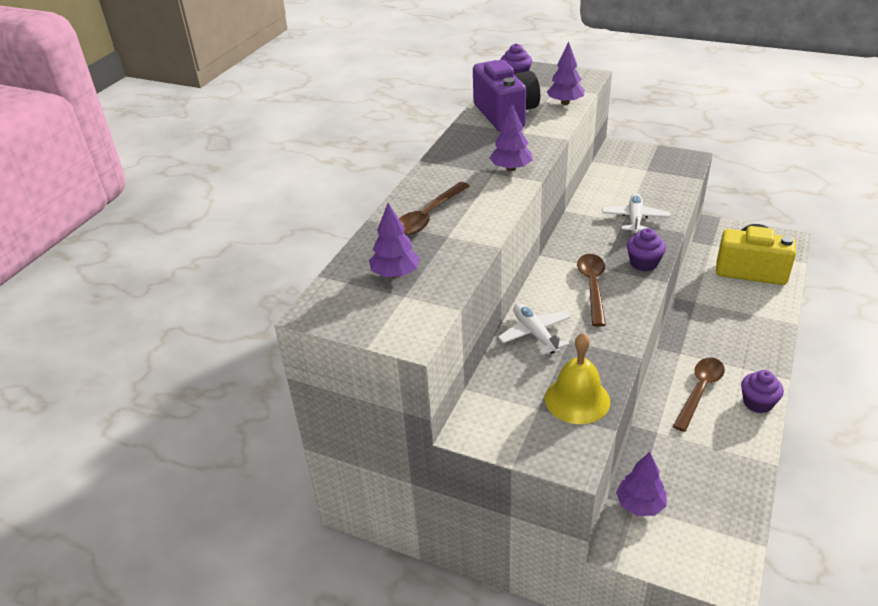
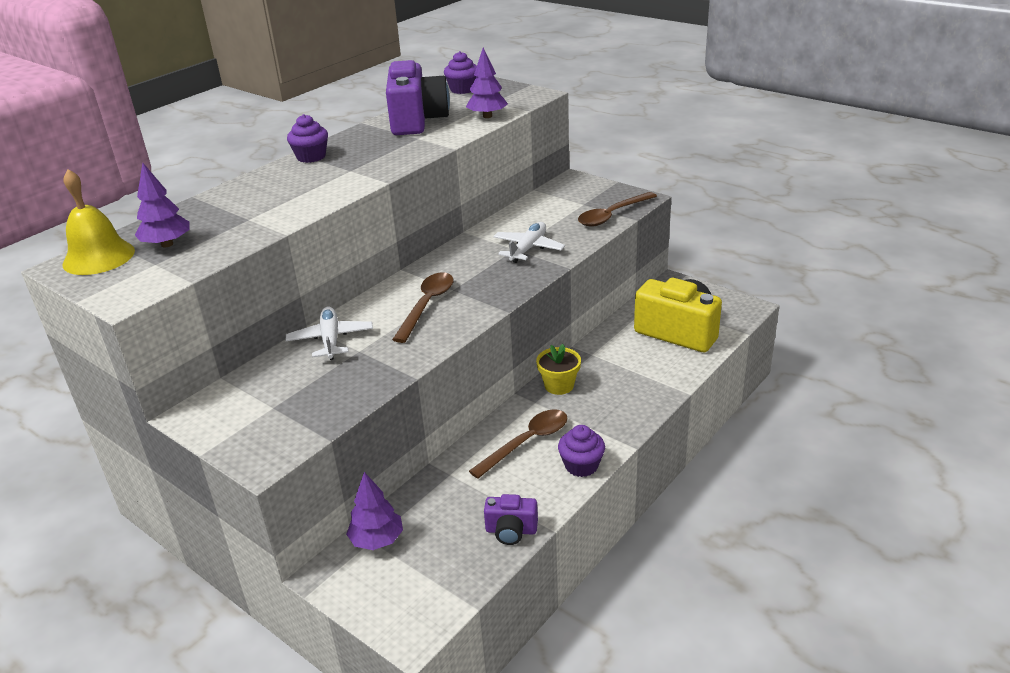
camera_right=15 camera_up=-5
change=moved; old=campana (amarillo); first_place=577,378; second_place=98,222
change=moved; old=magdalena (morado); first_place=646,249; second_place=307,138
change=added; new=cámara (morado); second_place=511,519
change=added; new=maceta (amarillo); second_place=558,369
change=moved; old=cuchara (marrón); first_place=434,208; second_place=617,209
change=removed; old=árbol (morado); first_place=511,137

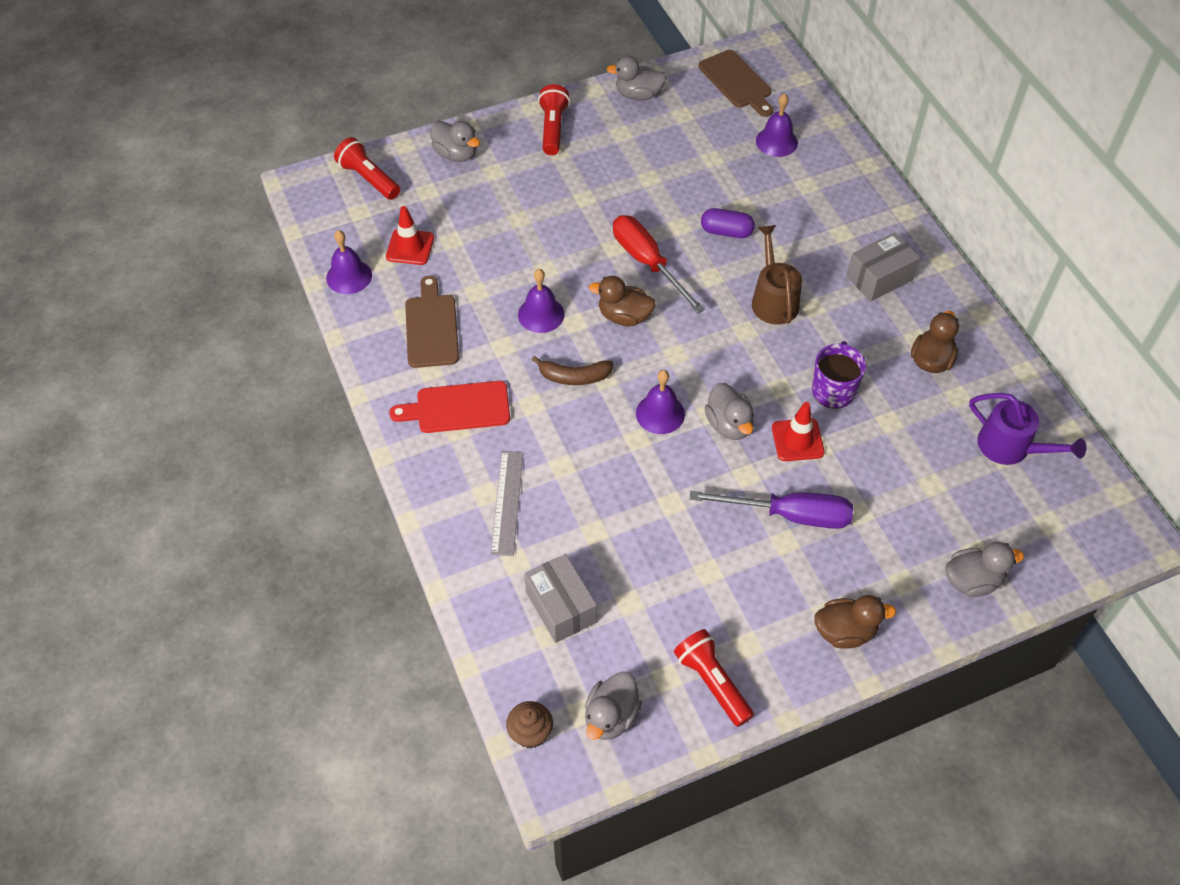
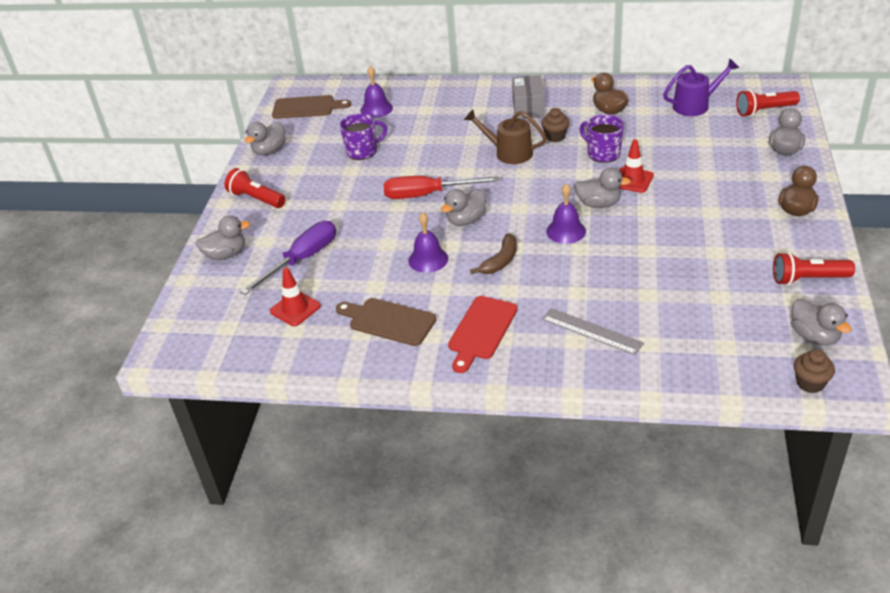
camera_right=-55 camera_up=-15
change=moved; old=destornillador (morado); first_place=771,510; second_place=288,258
change=added; new=taza (morado); second_place=363,137
change=recoloured; old=pato (marrón); new=pato (gris); first_place=622,301; second_place=463,207
change=added; new=magdalena (marrón); second_place=555,125
change=moved; old=lámpara de mano (rojo); first_place=367,168; second_place=768,103
change=removed; old=campana (morado); first_place=349,262
change=removed; old=caja (gris); first_place=560,598
change=removed; old=cápsula (morado); first_place=728,223

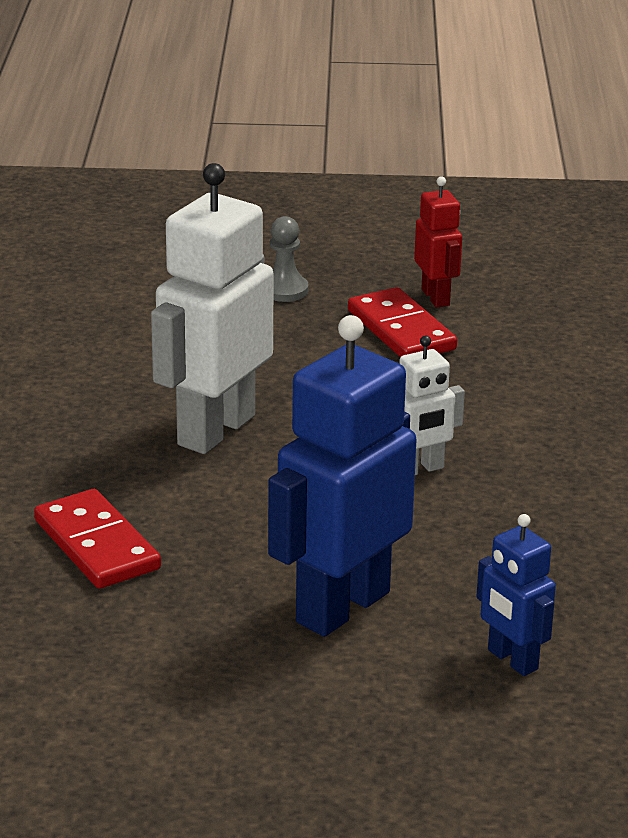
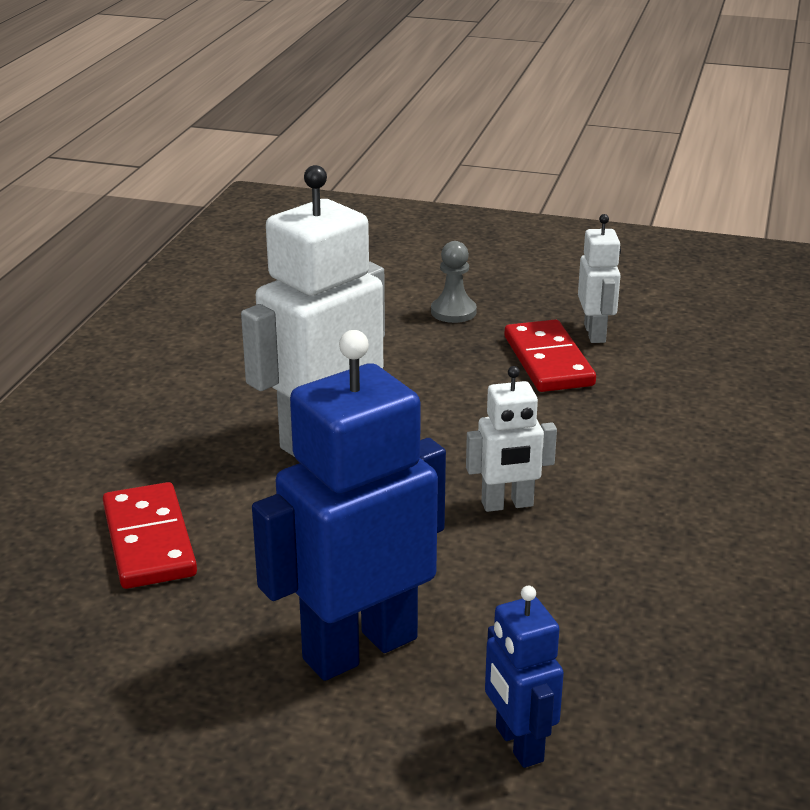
camera_right=15 camera_up=0
change=recoloured; old=robot (rojo); new=robot (blanco); first_place=438,241; second_place=599,278

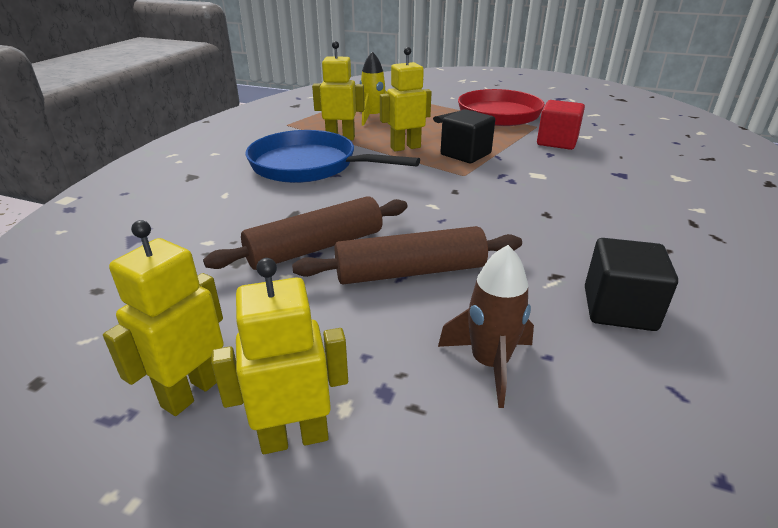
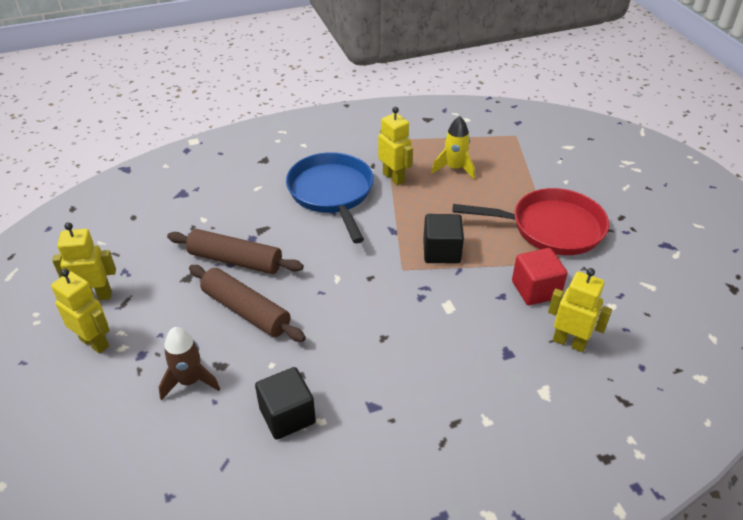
camera_right=50 camera_up=10
change=moved; old=robot (amarillo); first_place=406,99; second_place=580,310

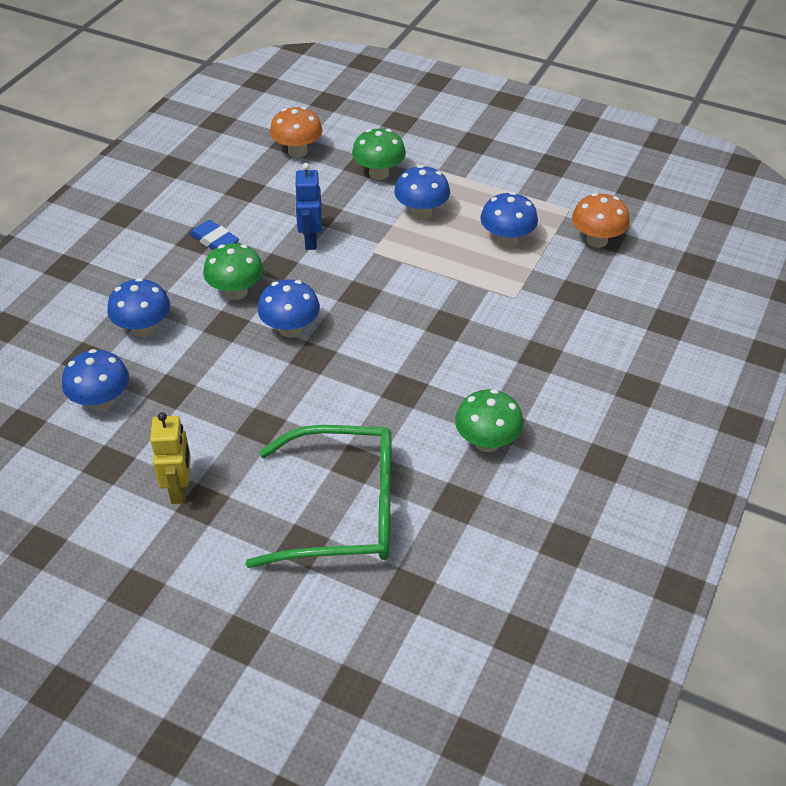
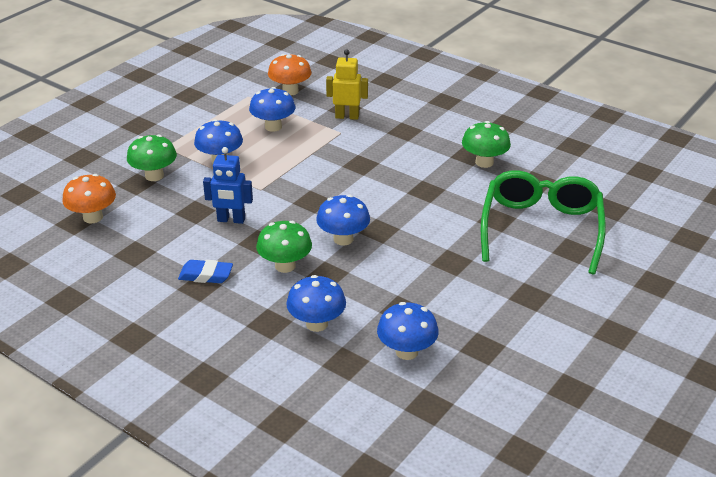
camera_right=-80 camera_up=-10
change=turned; old=goma de borrar (azul); first_place=214,235; second_place=205,271; degrees=45
change=moved; old=robot (amarillo); first_place=170,458; second_place=347,85

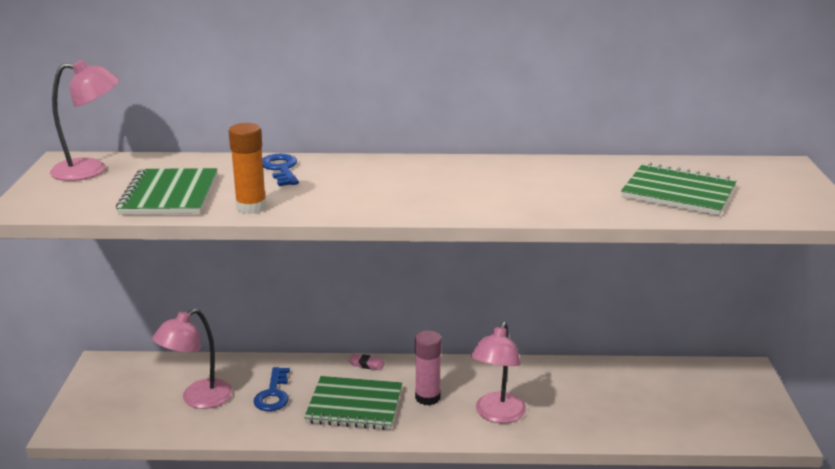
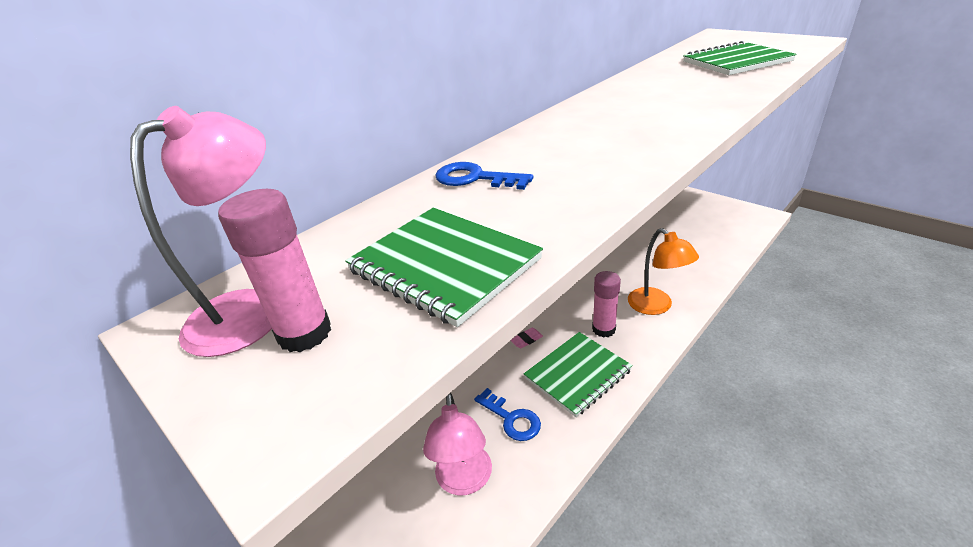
camera_right=-45 camera_up=10
change=added; new=barra de pegamento (rosa); second_place=274,270
change=recoloured; old=lámpara (rosa); new=lámpara (naranja); first_place=498,372; second_place=663,271
change=removed; old=barra de pegamento (naranja); first_place=247,168

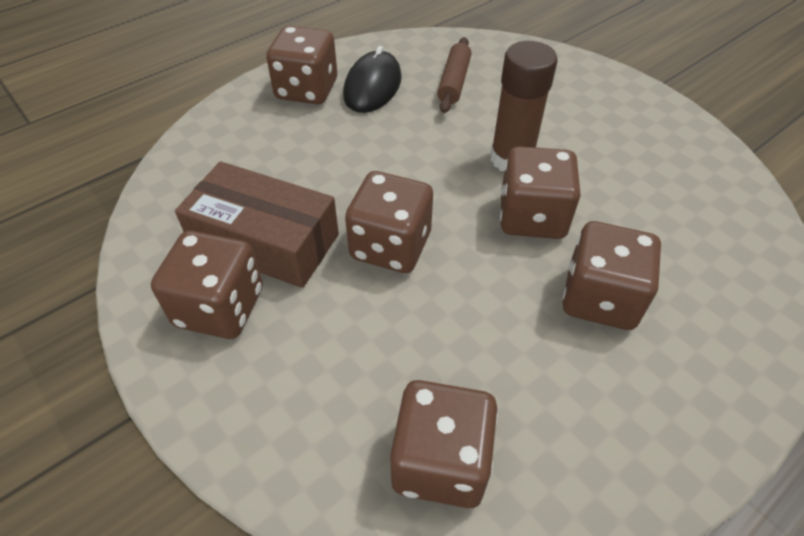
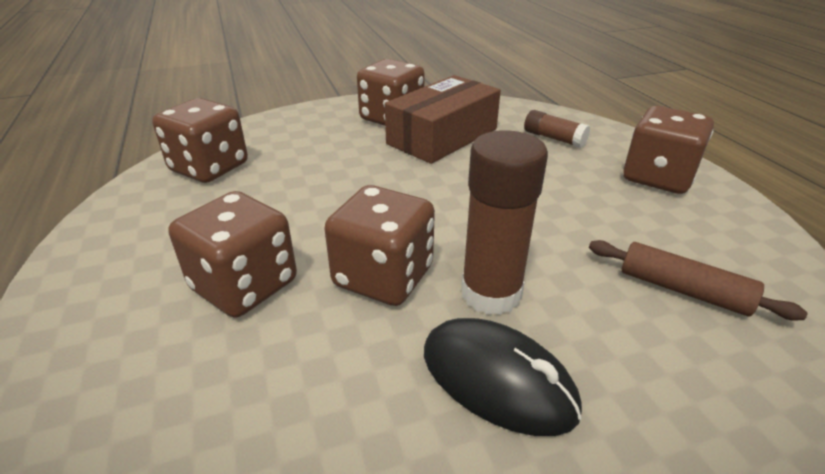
camera_right=110 camera_up=-15
change=moved; old=ratón (negro); first_place=372,79; second_place=503,377
change=added; new=barra de pegamento (marrón); second_place=557,129
change=removed; old=dado (marrón); first_place=389,222

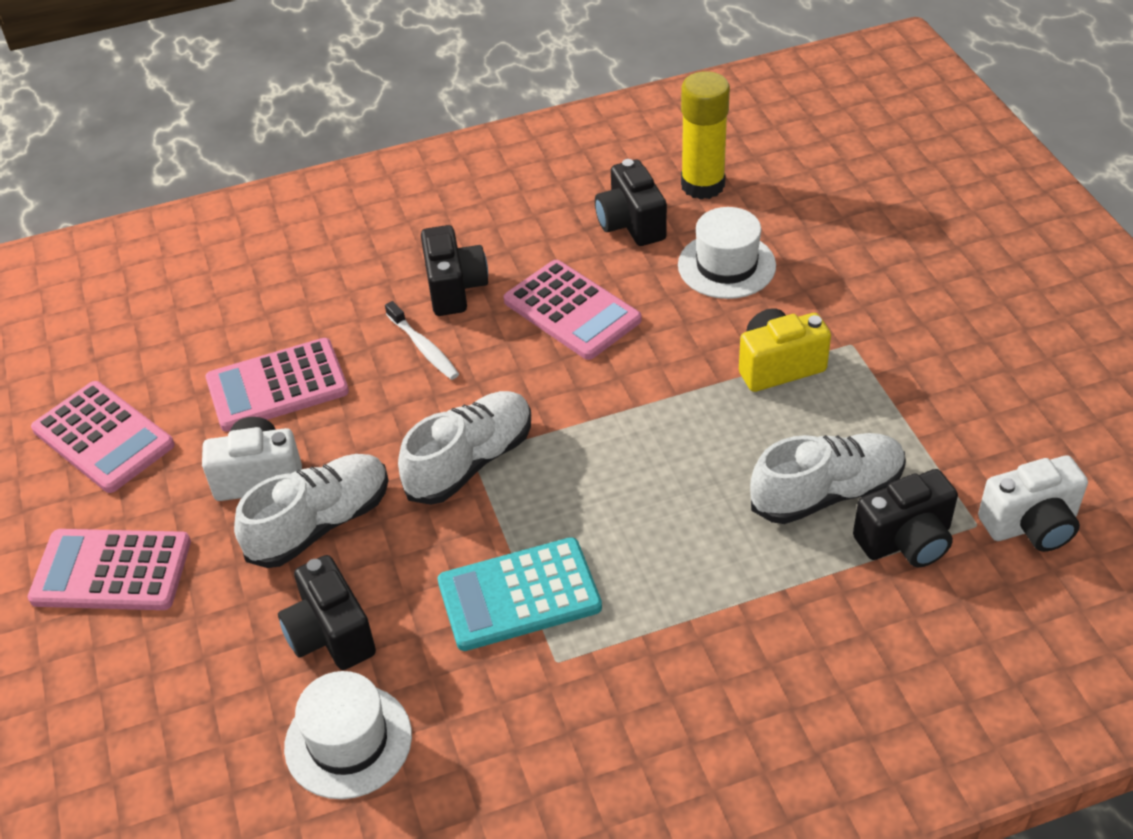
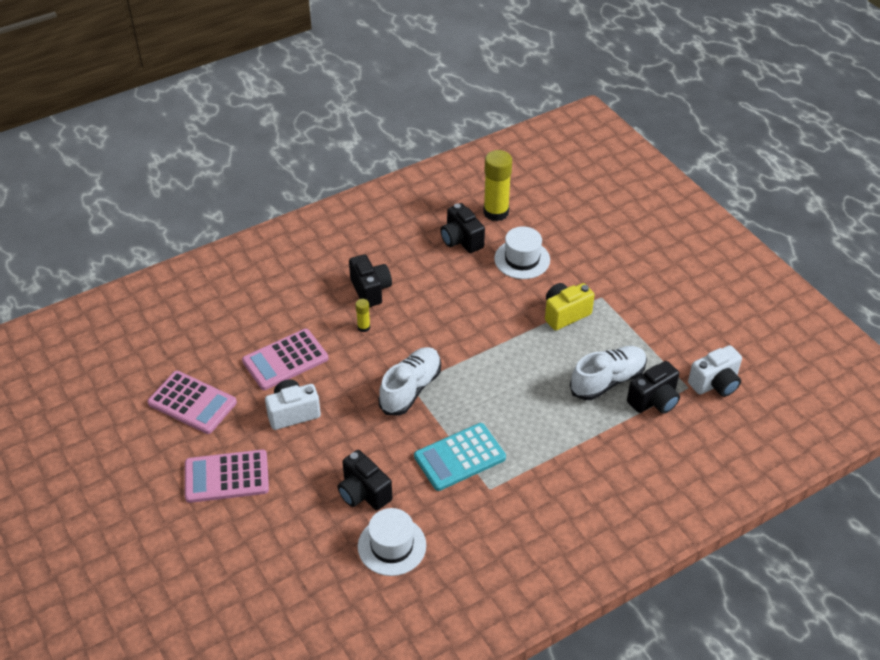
camera_right=-15 camera_up=0
change=replaced; old=cepillo de dientes (blanco); new=barra de pegamento (amarillo); first_place=422,340; second_place=362,315
change=removed; old=zapato (blanco); first_place=311,511
change=removed; old=calculadora (rosa); first_place=572,310

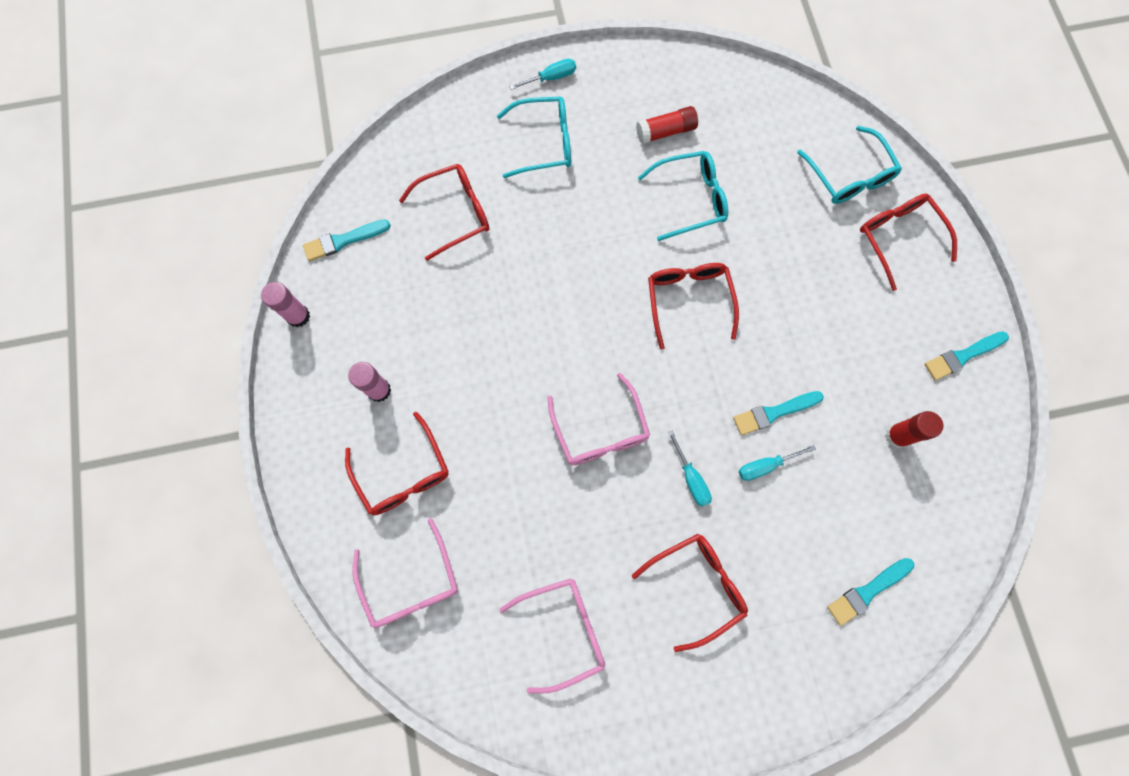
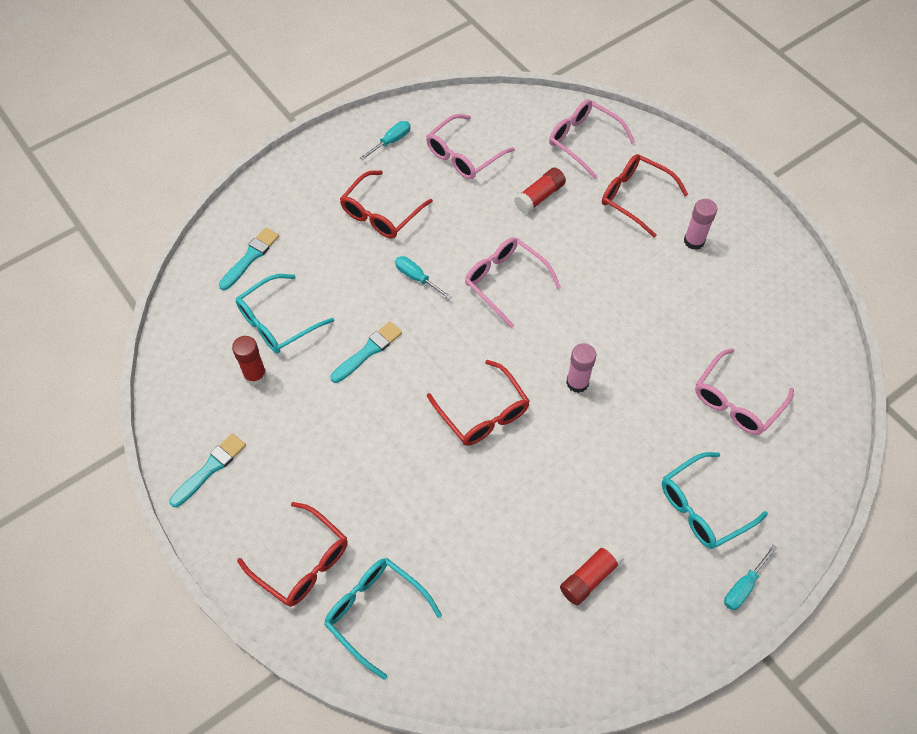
camera_right=155 camera_up=-15
change=moved; old=gafas (turquesa); first_place=683,196; second_place=285,313
change=moved; old=destornillador (turquesa); first_place=777,463; second_place=385,140
change=added; new=barra de pegamento (rojo); second_place=540,191
change=moved; old=barra de pegamento (rosa); first_place=285,304; second_place=581,368
change=recoloured; old=gafas (rojo); new=gafas (rosa); first_place=444,212; second_place=744,391
change=removed; old=pincel (turquesa); first_place=347,240

